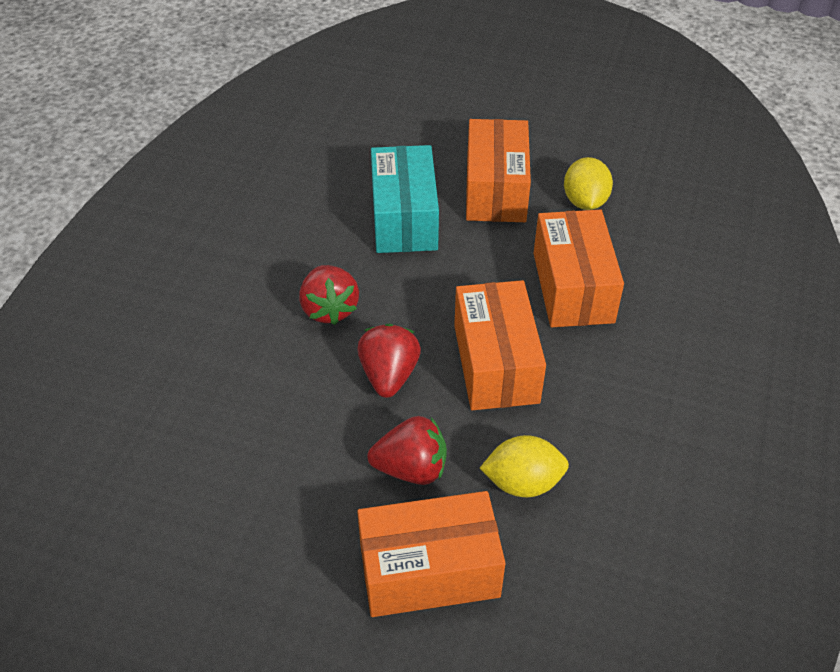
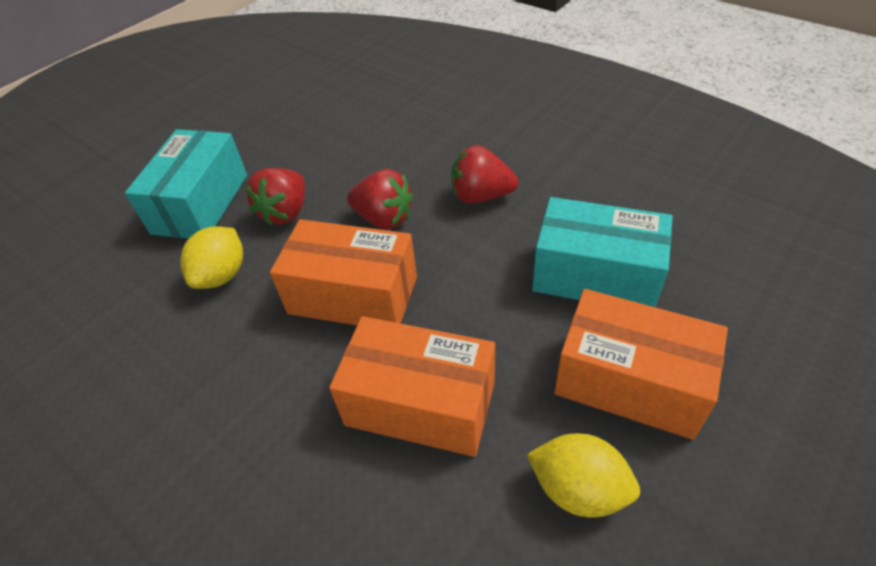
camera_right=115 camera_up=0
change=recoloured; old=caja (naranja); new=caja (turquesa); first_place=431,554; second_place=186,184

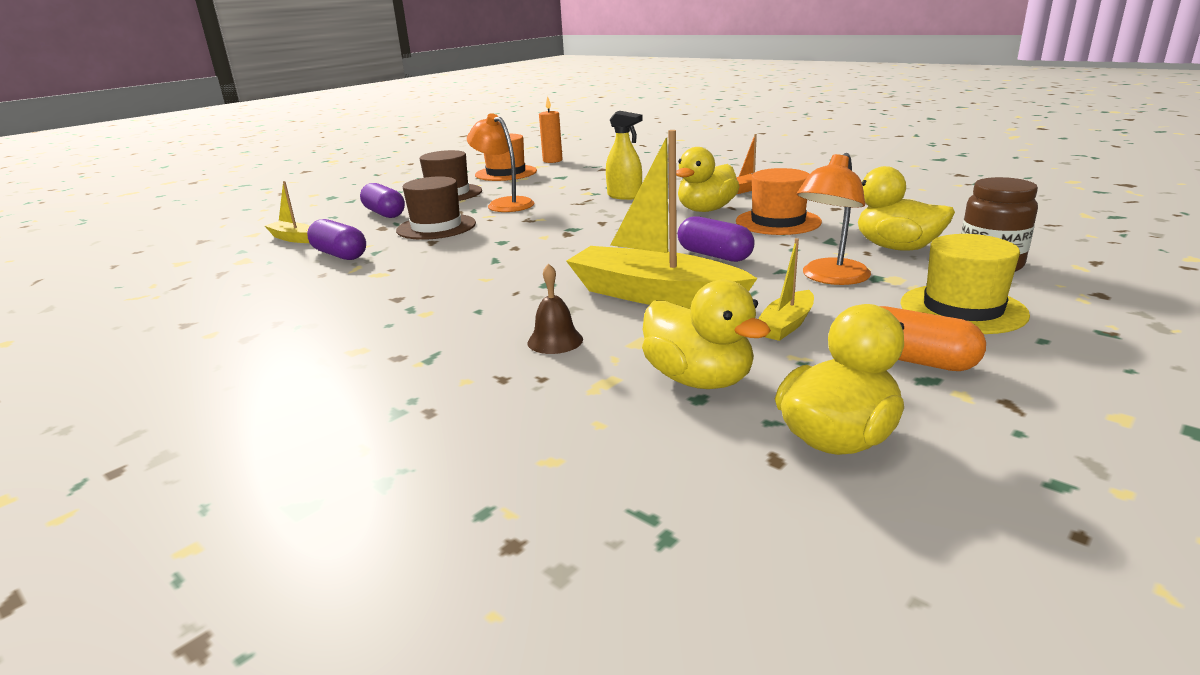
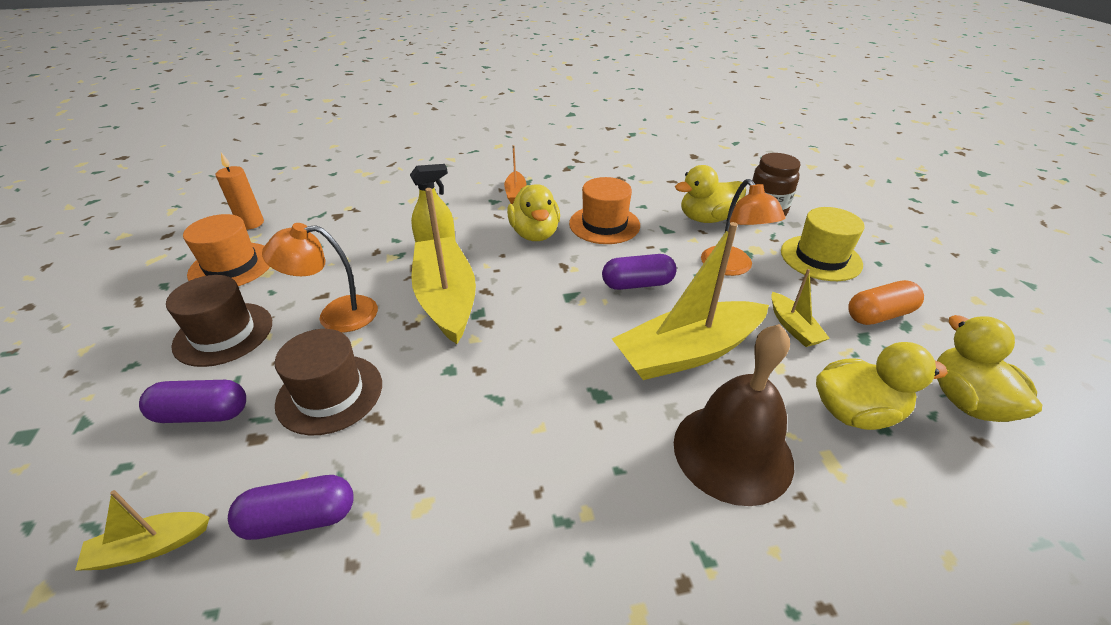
camera_right=-55 camera_up=15
change=added; new=barco (amarillo); second_place=443,266
change=resized; old=campana (marrón); first_place=555,308; second_place=734,415; factor=2.21

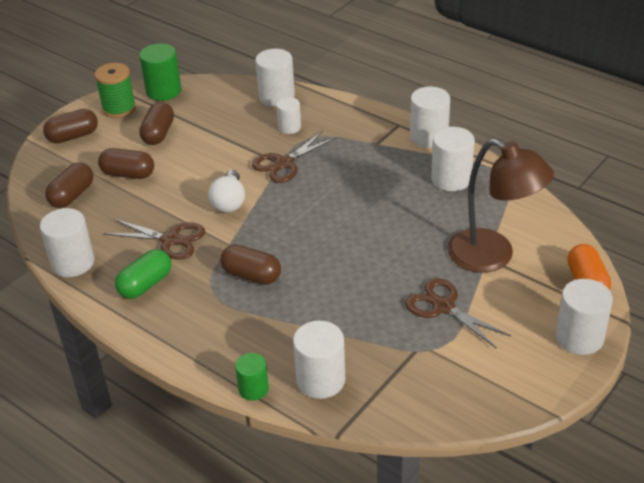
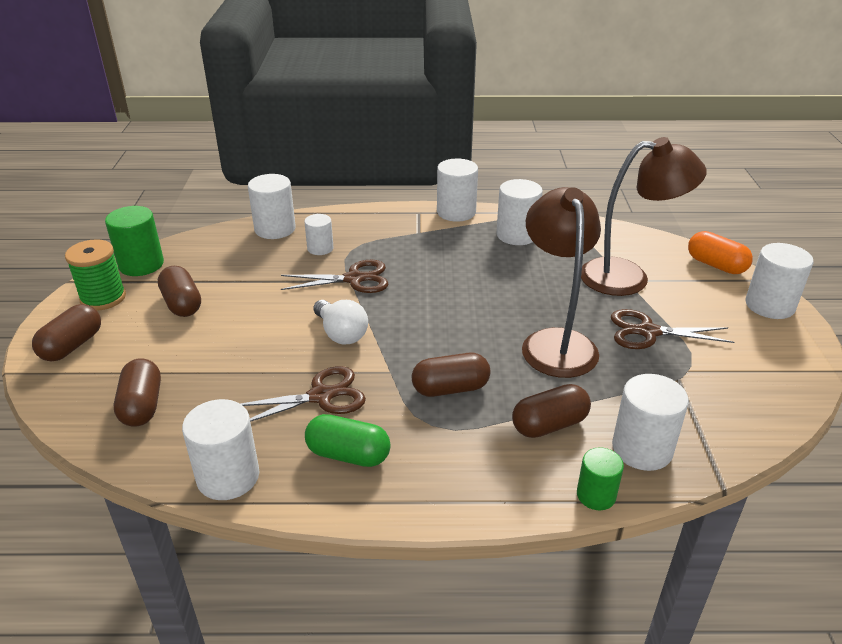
camera_right=-40 camera_up=-5
change=turned; old=tijeras (marrón); first_place=294,157; second_place=334,276; degrees=-105
change=turned; old=cápsula (verde); first_place=143,274; second_place=348,440; degrees=-75
change=moved; old=cápsula (marrón); first_place=126,163; second_place=551,411
change=added; new=lámpara (marrón); second_place=561,282

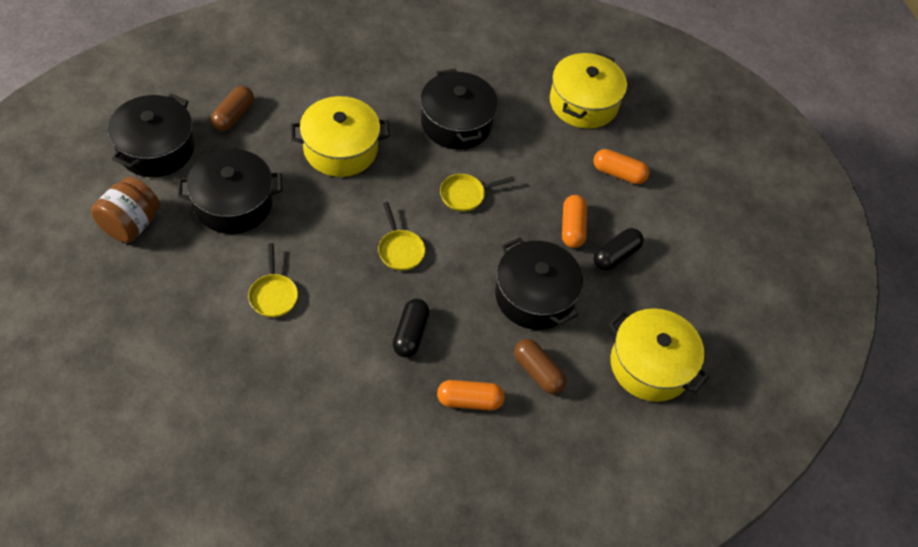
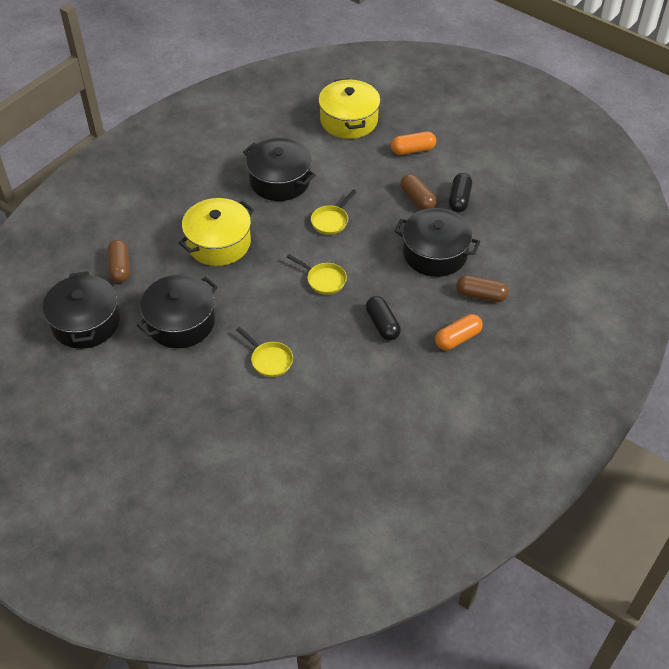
camera_right=-30 camera_up=-5
change=recoloured; old=cápsula (naranja); new=cápsula (marrón); first_place=574,221; second_place=418,192
change=removed; old=tarro (marrón); first_place=125,210
change=removed; old=olla (amarillo); first_place=659,355

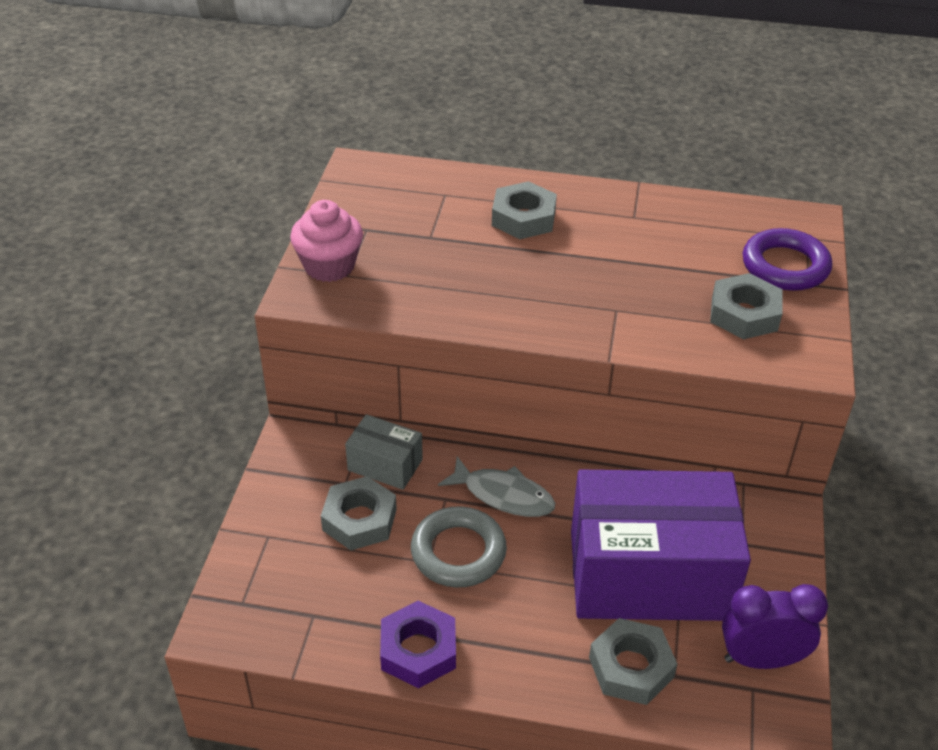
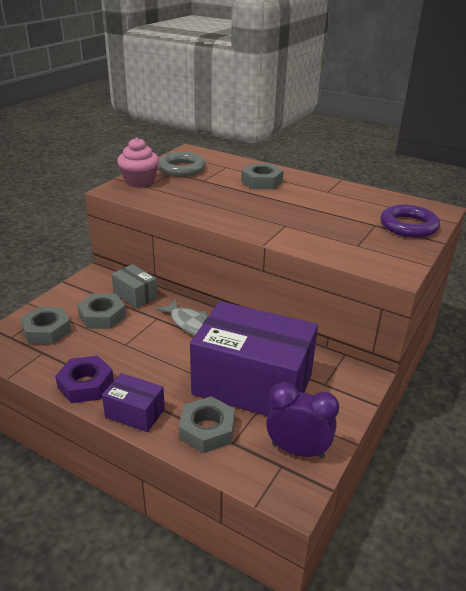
camera_right=20 camera_up=-10
change=moved; old=tuerca (gris); first_place=746,306; second_place=45,325
change=added; new=caja (morado); second_place=133,402
change=moved; old=anillo (gris); first_place=459,546; second_place=182,164

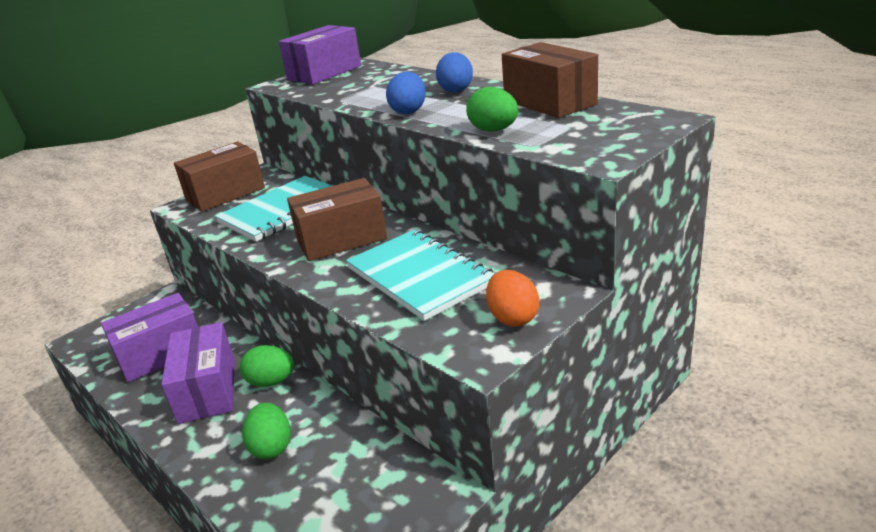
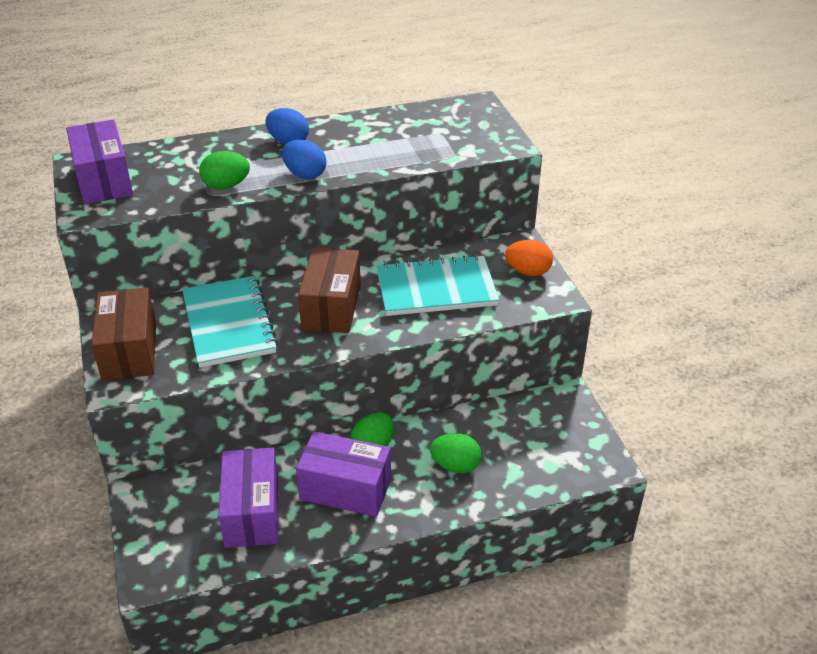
camera_right=-65 camera_up=10
change=moved; old=huevo (verde); first_place=492,109; second_place=224,170
change=removed; old=caja (marrón); first_place=550,80

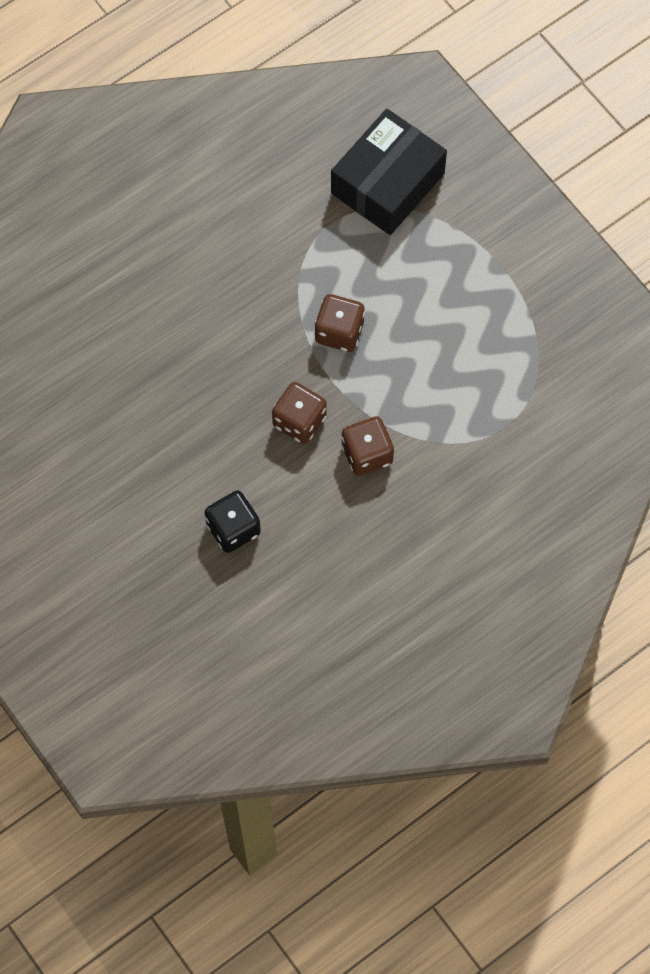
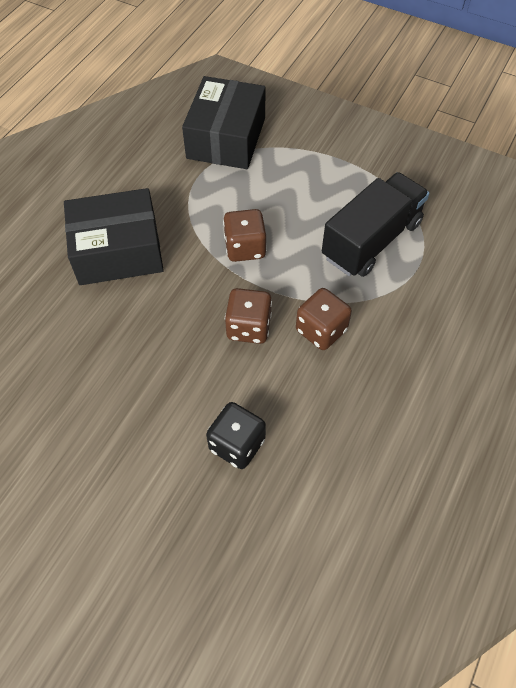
camera_right=-25 camera_up=-10
change=added; new=caja (negro); second_place=114,236
change=added; new=camión (negro); second_place=375,224

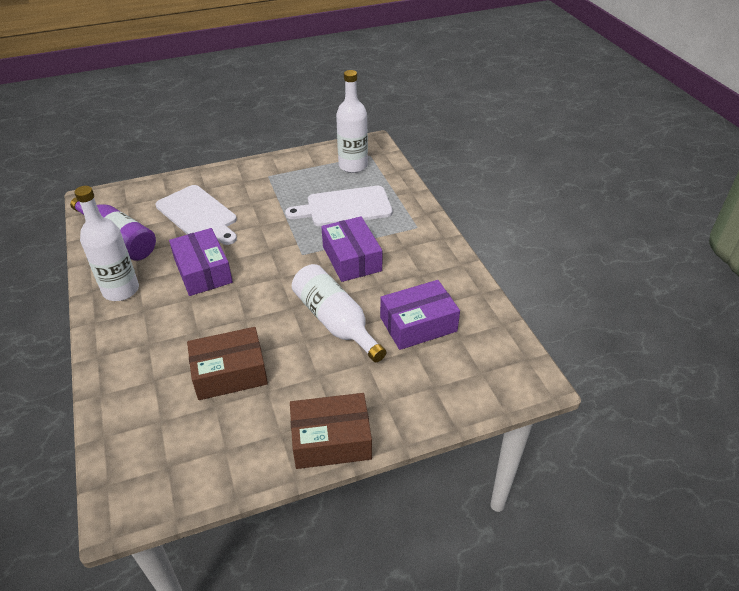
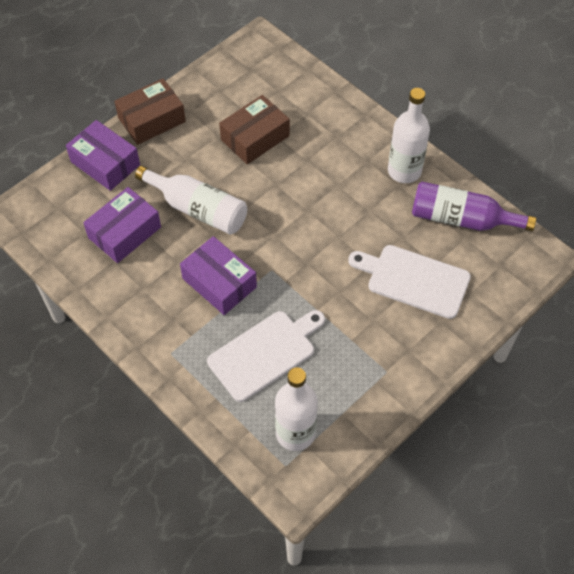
camera_right=155 camera_up=15
change=moved; old=caja (morado); first_place=201,262; second_place=103,155

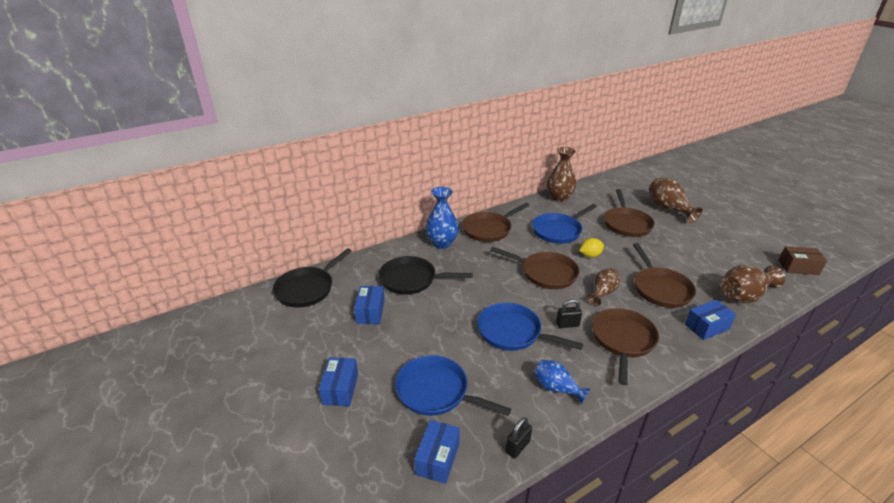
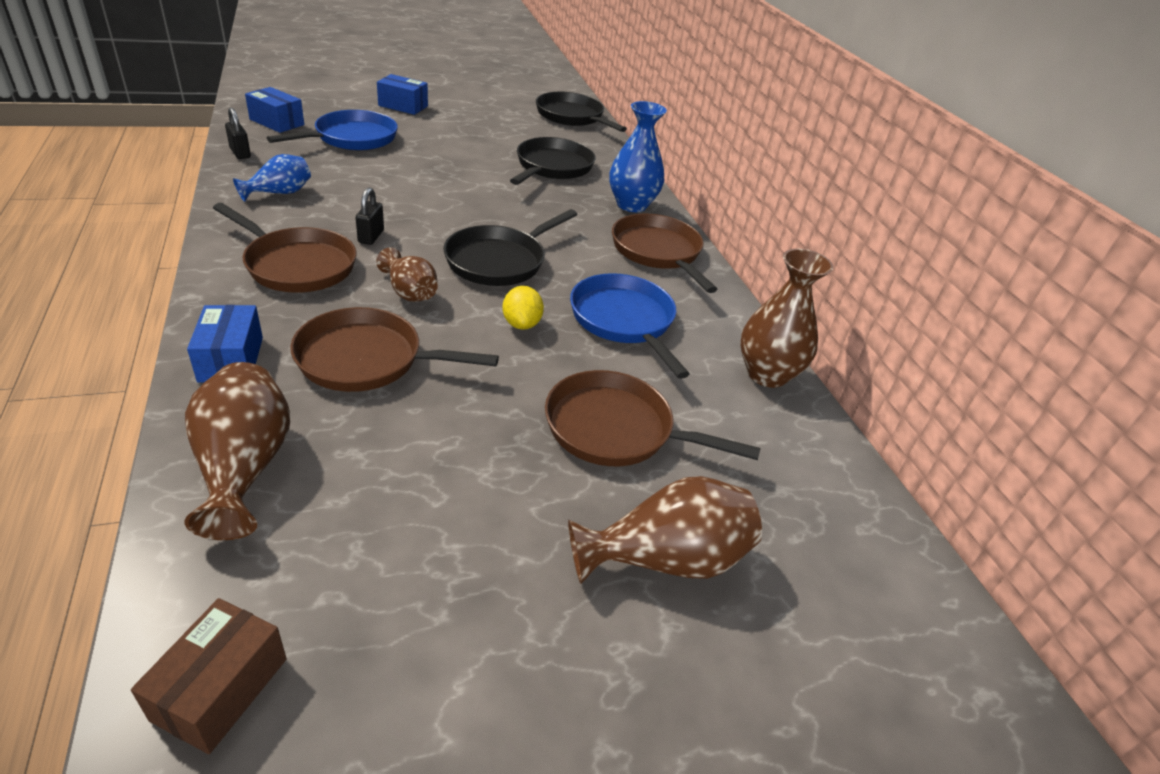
camera_right=100 camera_up=5
change=recoloured; old=sartén (marrón); new=sartén (negro); first_place=535,268; second_place=510,247
change=removed; old=caja (azul); first_place=369,305
change=removed; old=sartén (azul); first_place=530,327

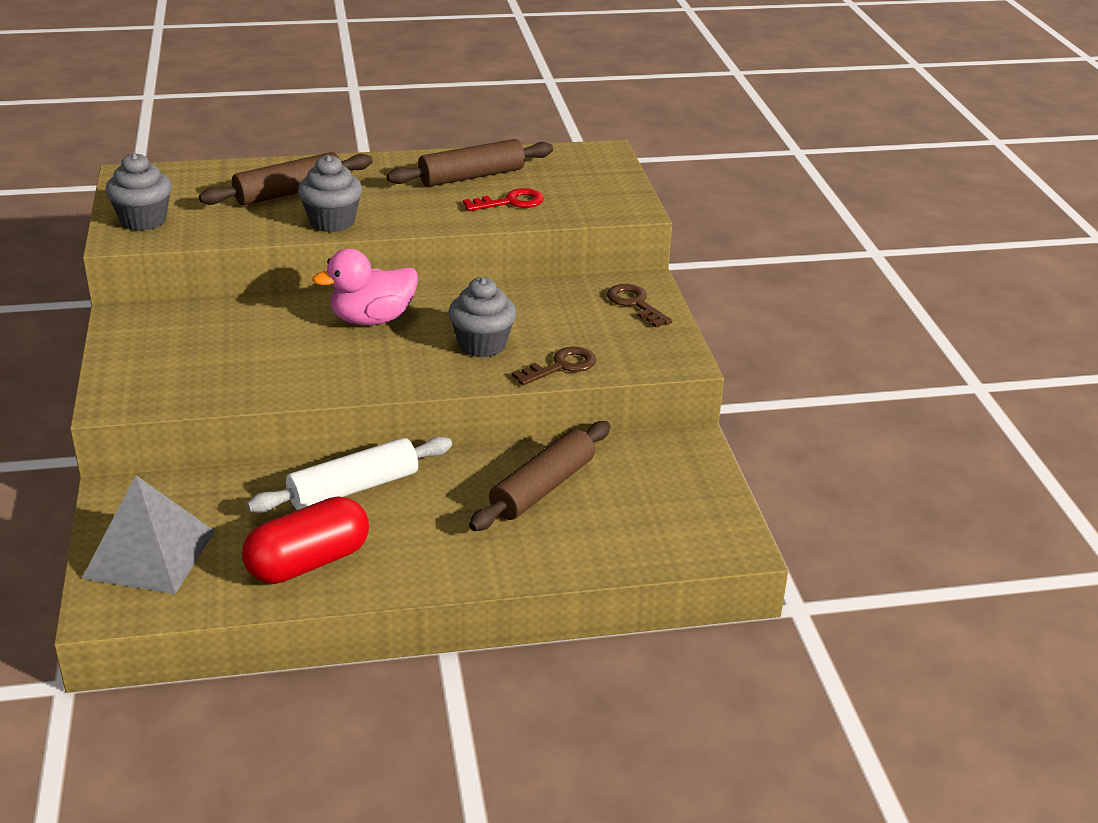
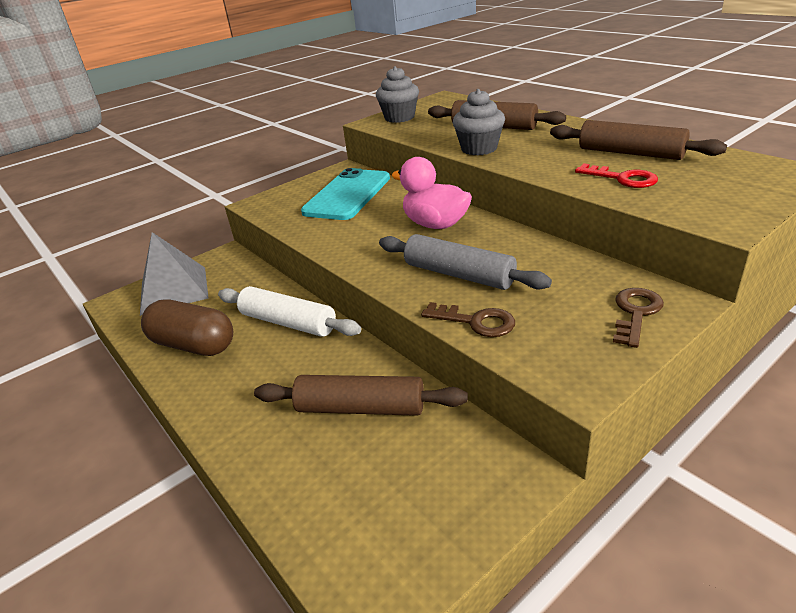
camera_right=65 camera_up=0
change=recoloured; old=cápsula (rojo); new=cápsula (marrón); first_place=305,540; second_place=187,327
change=added; new=móvil (turquesa); second_place=345,194
change=replaced; old=magdalena (gris); new=rodillo (gris); first_place=482,317; second_place=465,262

